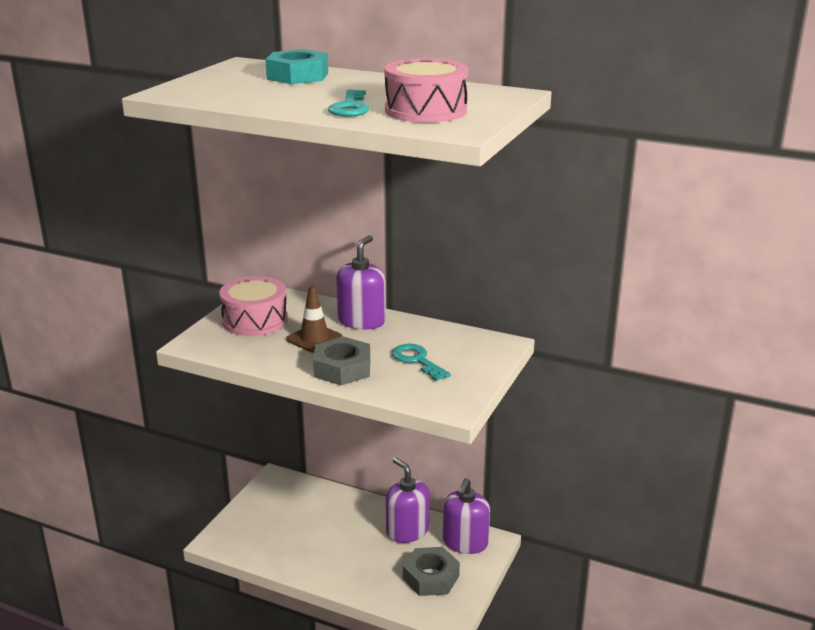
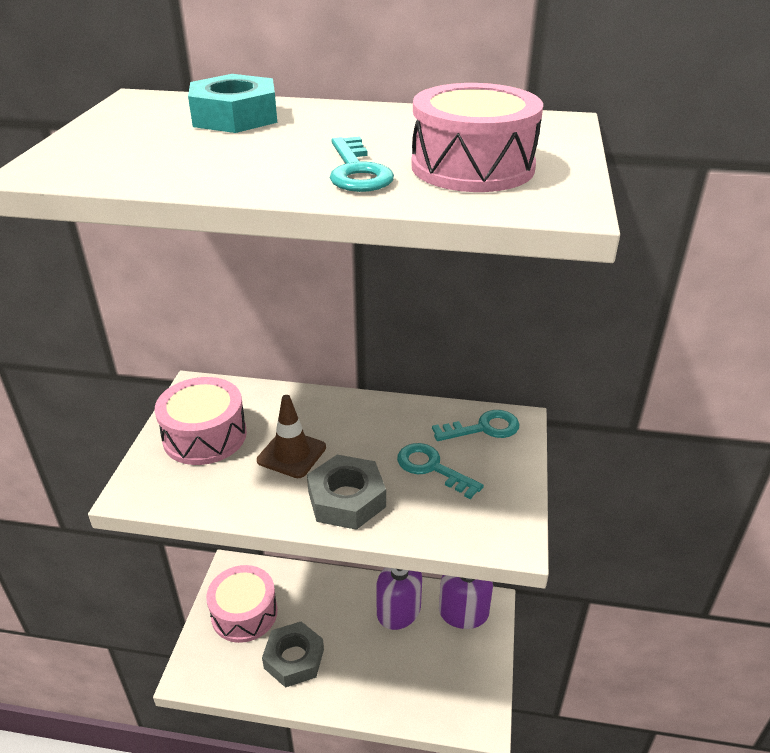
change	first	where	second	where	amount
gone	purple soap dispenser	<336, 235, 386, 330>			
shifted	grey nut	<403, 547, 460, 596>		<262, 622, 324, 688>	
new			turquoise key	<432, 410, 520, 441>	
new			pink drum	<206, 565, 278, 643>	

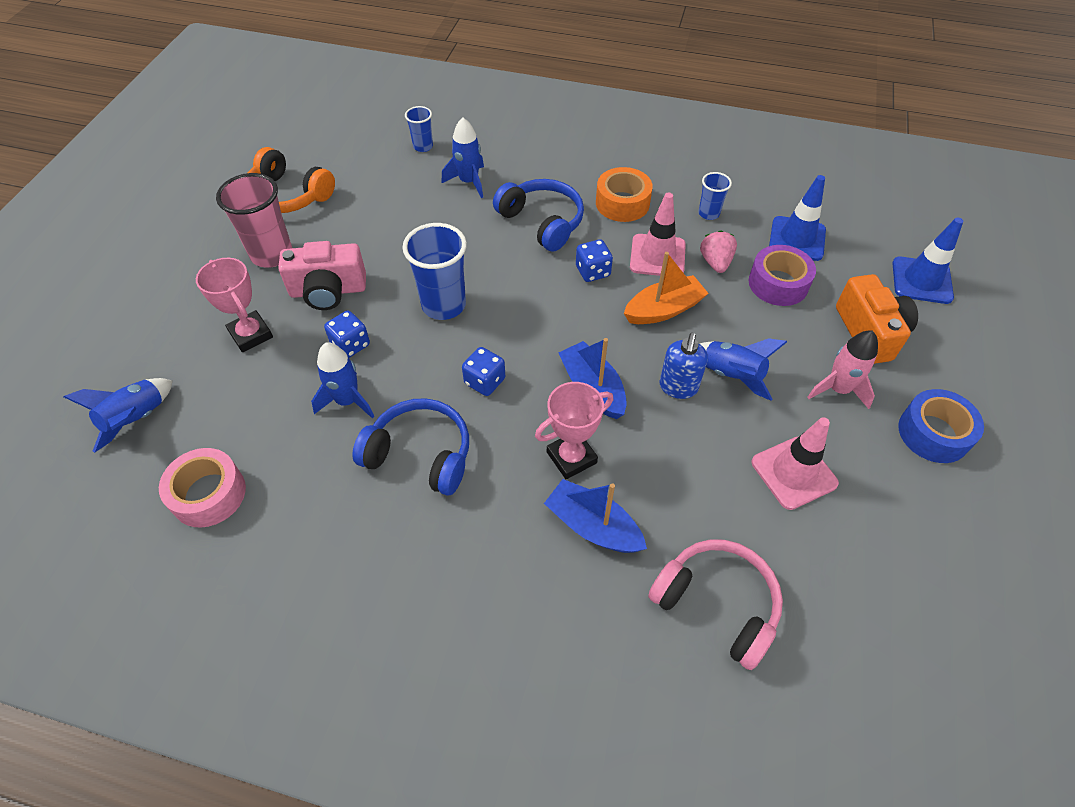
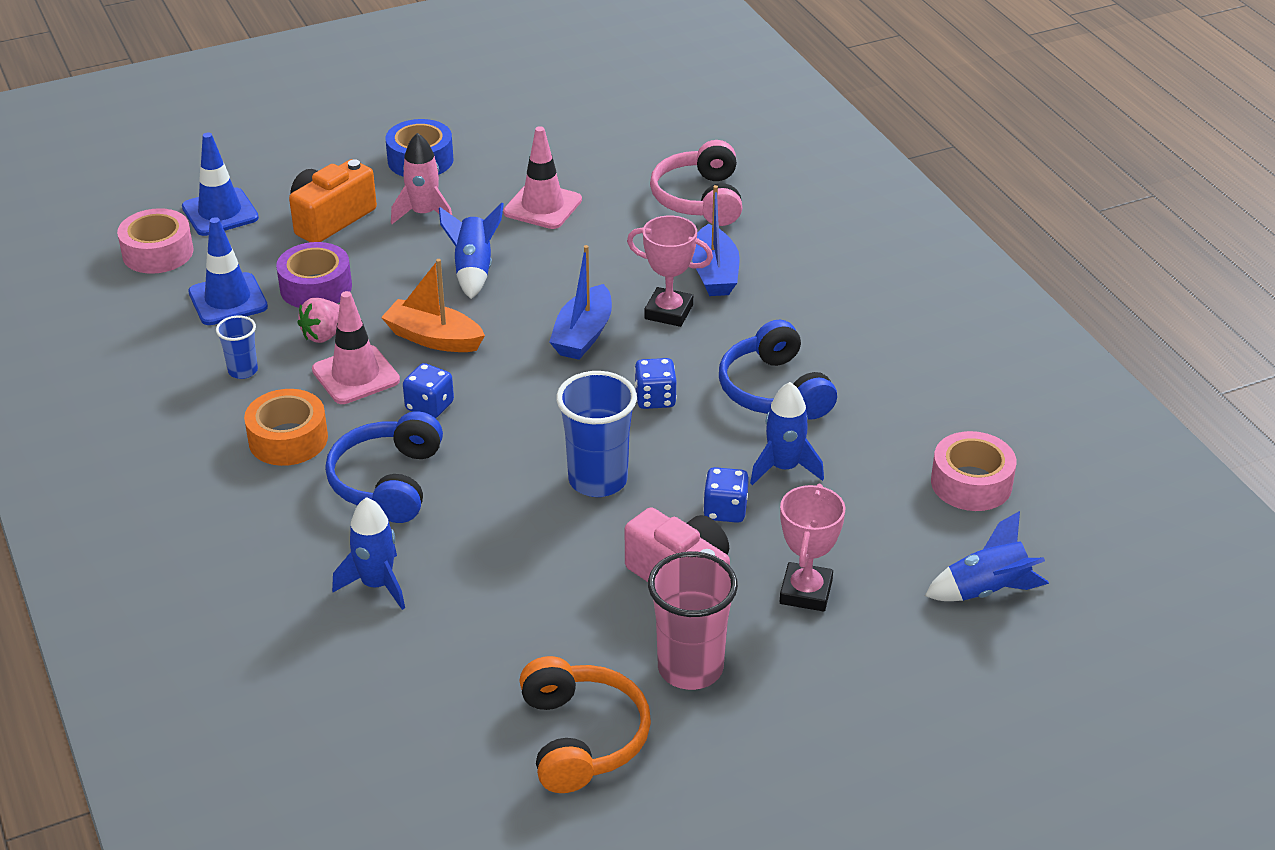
change	first	where	second	where	amount
gone	blue cup	<405, 106, 433, 152>			
gone	blue soap dispenser	<660, 333, 708, 399>			
new			pink tape	<117, 208, 194, 274>	

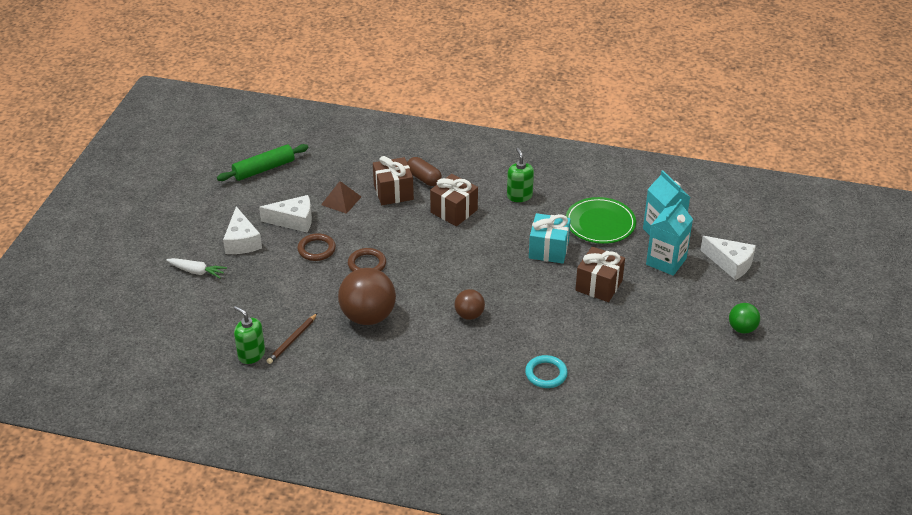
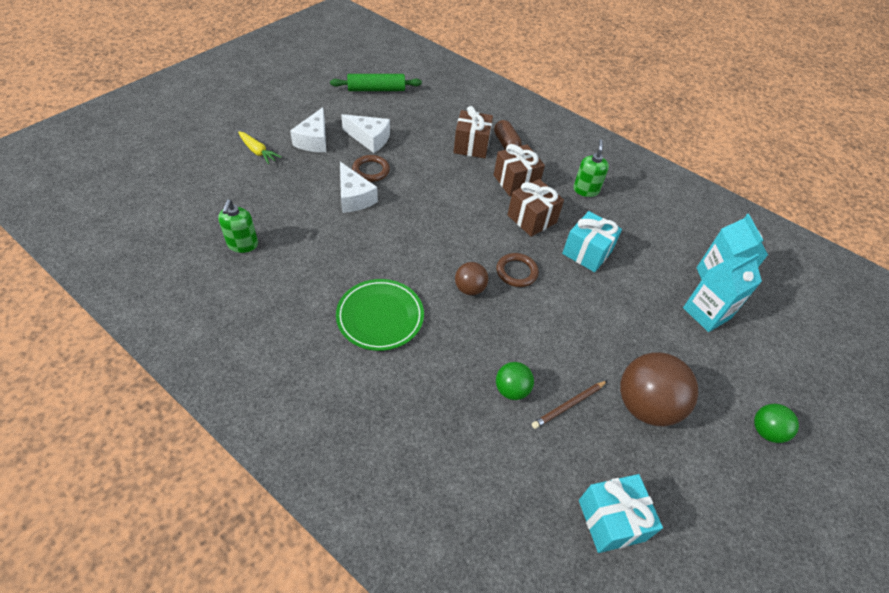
change	first	where	second	where	amount
gone	brown pyramid	<321, 181, 361, 214>			
shifted	green plate	<566, 197, 636, 244>		<336, 279, 424, 351>	
shifted	white cheese	<701, 236, 756, 280>		<340, 162, 378, 213>	
shifted	brown gift	<575, 246, 625, 302>		<507, 179, 564, 237>	
shifted	brown ring	<348, 248, 386, 272>		<497, 253, 539, 287>	
repainted	white carrot	<166, 258, 227, 279>	yellow carrot	<238, 131, 281, 164>	
shifted	brown ball	<338, 268, 396, 325>		<620, 352, 698, 426>	
rotated	green soap dispenser	<234, 306, 265, 364>		<218, 200, 258, 253>	150 degrees counterclockwise
shifted	brown pencil	<267, 313, 317, 364>		<532, 381, 607, 429>	
swapped	turquoise ring	<525, 355, 568, 388>	green ball	<496, 362, 534, 400>	
new			turquoise gift	<579, 474, 663, 553>	

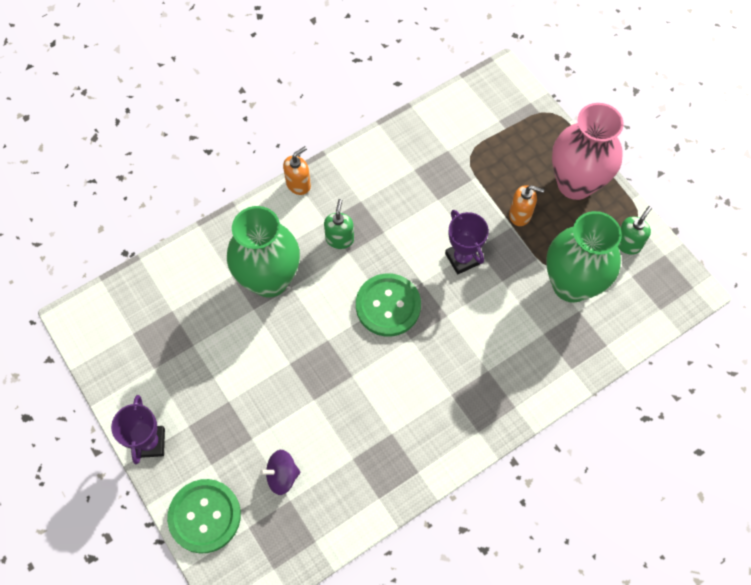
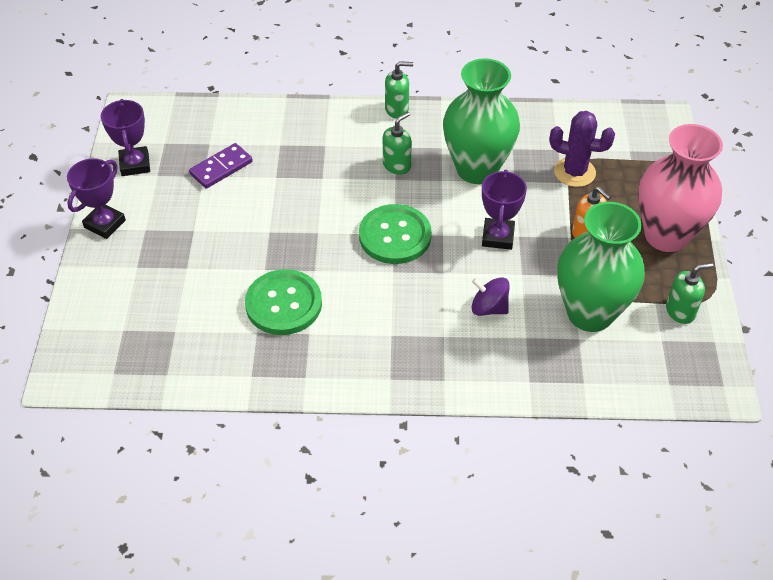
change	first	where	second	where	amount
repainted	orange soap dispenser	<283, 146, 311, 195>	green soap dispenser	<385, 61, 413, 118>	
shifted	green vase	<227, 206, 300, 298>		<443, 58, 520, 184>	
shifted	purple spinning top	<260, 450, 300, 495>		<472, 277, 510, 316>	
shifted	green button	<167, 479, 241, 554>		<245, 269, 322, 335>	
new			purple trophy	<101, 99, 150, 176>	
new			purple cactus	<549, 111, 615, 187>	
new			purple domino	<189, 143, 253, 189>	

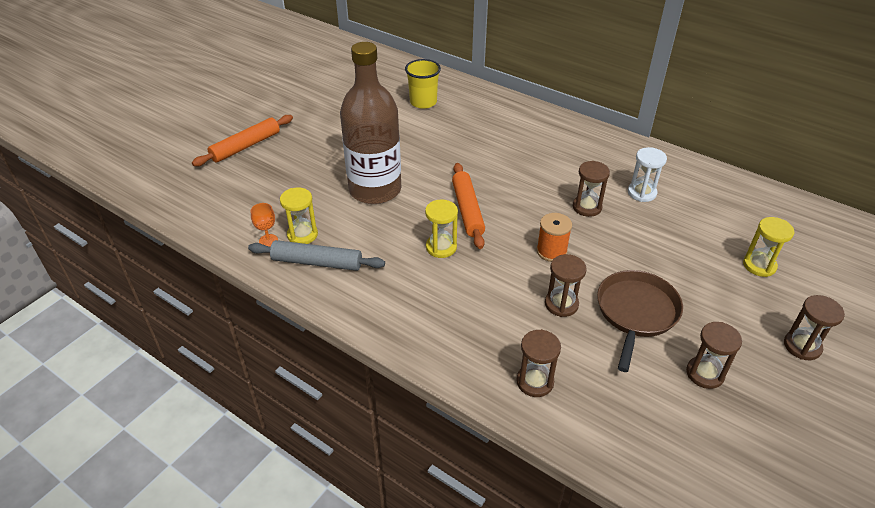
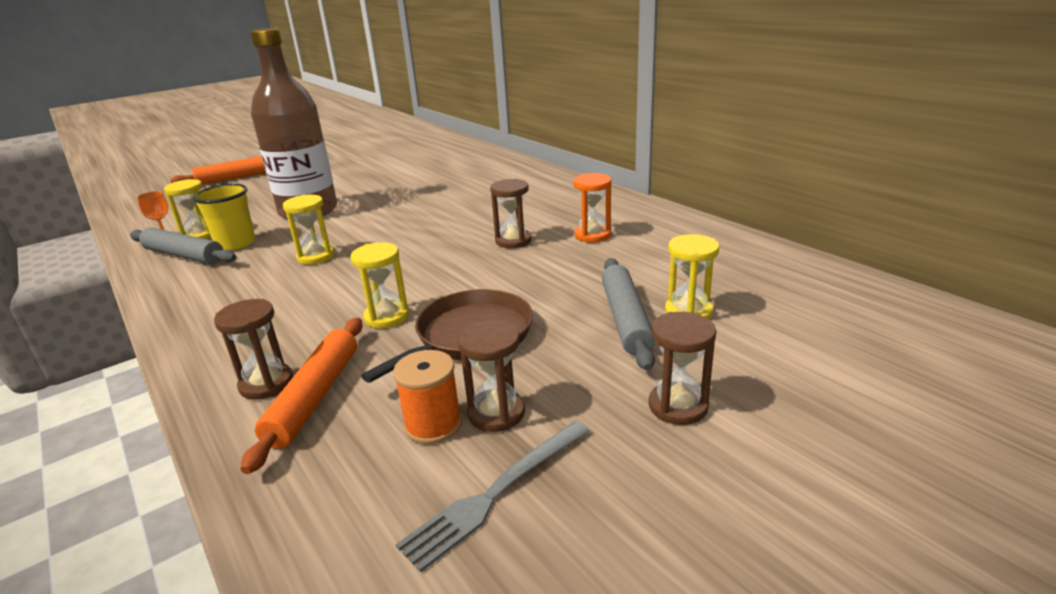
change	first	where	second	where	amount
shifted	yellow cup	<405, 59, 441, 109>		<192, 184, 256, 251>	
repainted	white hourglass	<628, 147, 667, 202>	orange hourglass	<573, 173, 612, 242>	
shifted	orange rolling pin	<452, 163, 485, 249>		<241, 318, 363, 474>	
shifted	orange spool	<536, 213, 572, 262>		<393, 350, 462, 444>	
repainted	brown hourglass	<545, 254, 587, 317>	yellow hourglass	<350, 242, 409, 328>	
new			grey rolling pin	<602, 258, 655, 371>	
new			grey fork	<395, 421, 590, 572>	

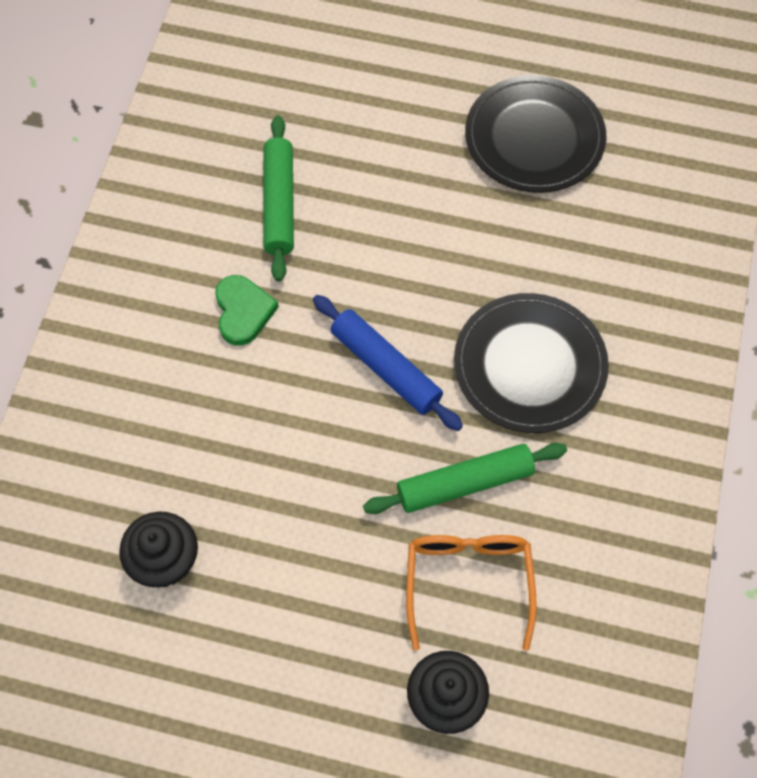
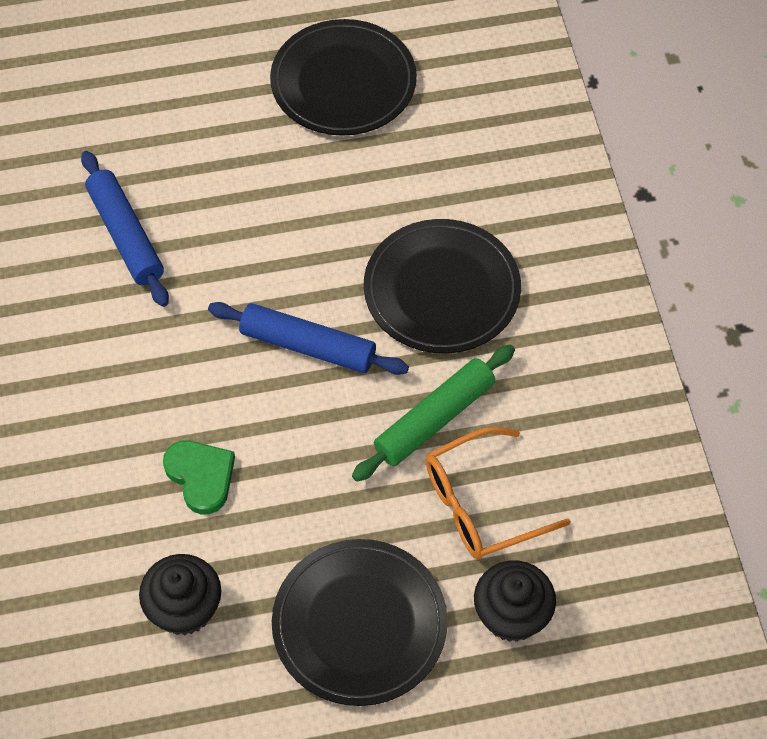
change	first	where	second	where	amount
repainted	green rolling pin	<263, 115, 294, 282>	blue rolling pin	<81, 151, 169, 307>	
shifted	green heart	<215, 275, 279, 346>		<163, 441, 235, 514>	
rotated	orange glasses	<406, 535, 537, 651>		<425, 427, 571, 560>	90 degrees counterclockwise
new			black plate	<272, 539, 448, 706>	

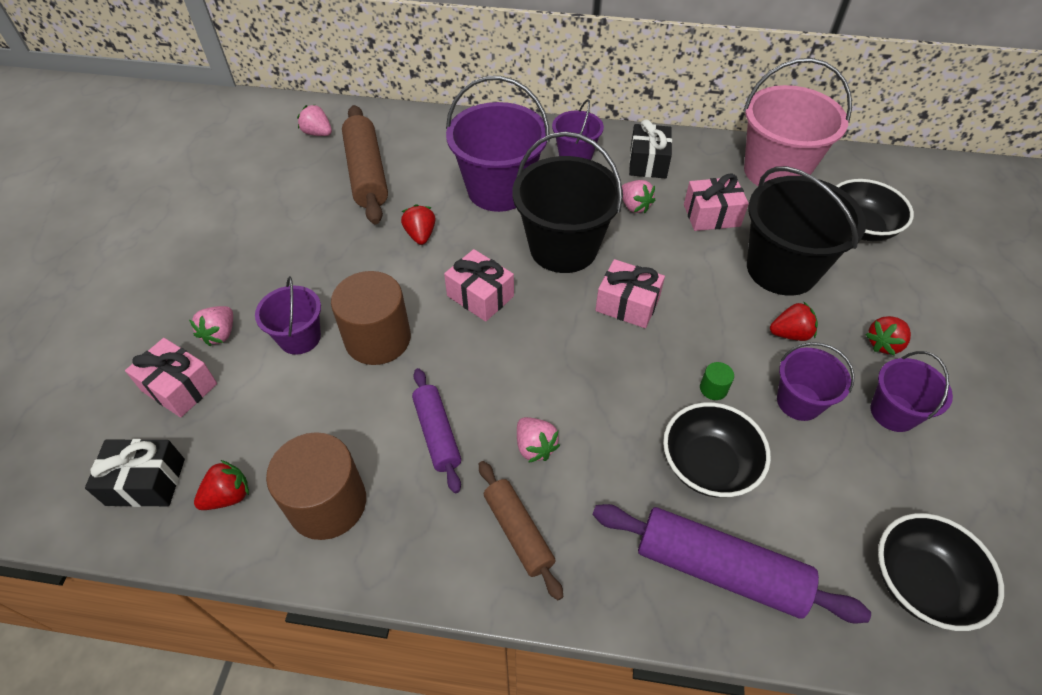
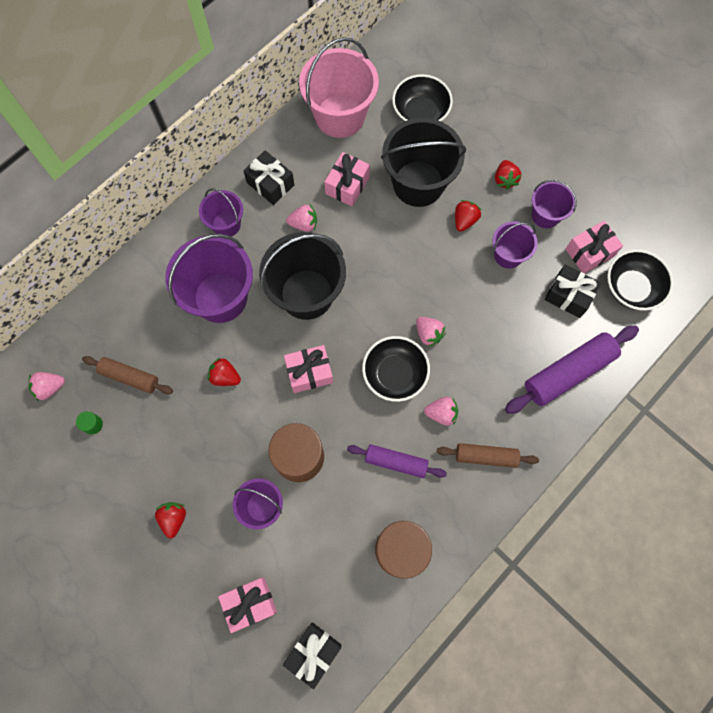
change	first	where	second	where	amount
scaled	brown rolling pin	<342, 105, 388, 224>		<82, 356, 173, 394>	x0.61
shifted	pink gift	<595, 259, 665, 328>		<566, 221, 623, 273>	
shifted	pink strawberry	<189, 306, 233, 346>		<416, 317, 446, 347>	
shifted	green cylinder	<700, 362, 734, 400>		<76, 411, 103, 435>	
shifted	black bowl	<663, 402, 771, 498>		<362, 336, 430, 402>	
shifted	red strawberry	<194, 460, 249, 510>		<155, 502, 186, 538>	
new			black gift	<545, 265, 601, 318>	

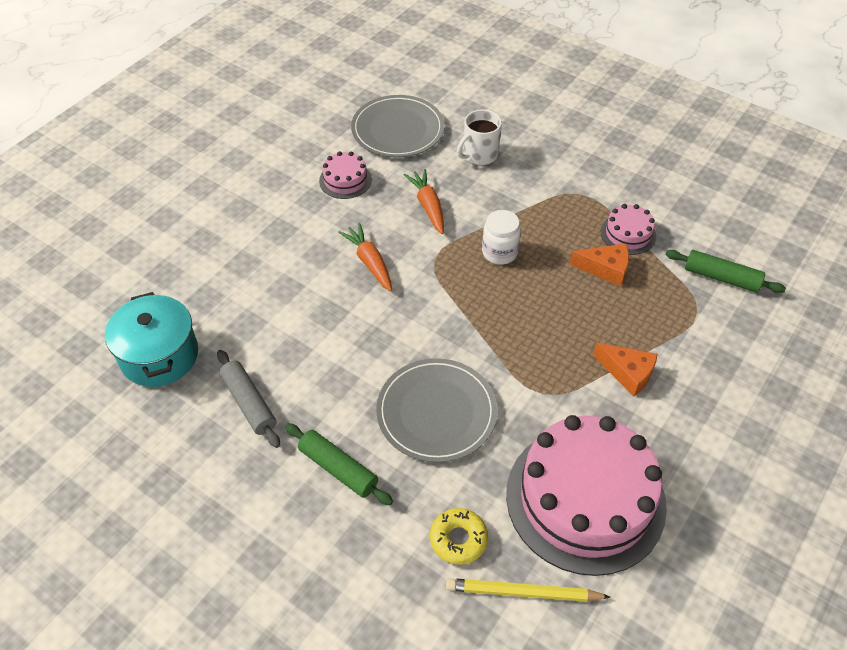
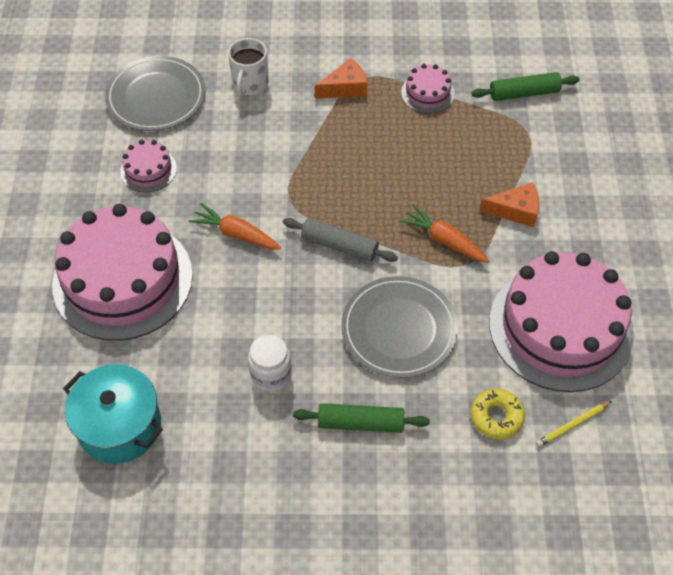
change	first	where	second	where	amount
shifted	orange carrot	<404, 169, 444, 234>		<399, 204, 489, 263>	
shifted	white jar	<482, 210, 521, 265>		<248, 334, 292, 392>	
shifted	orange cheese	<570, 243, 629, 287>		<315, 58, 367, 99>	
shifted	grey rolling pin	<217, 350, 280, 448>		<283, 218, 398, 262>	
scaled	yellow pencil	<446, 578, 610, 602>		<536, 401, 612, 447>	x0.64
new			pink cake	<52, 204, 193, 341>	

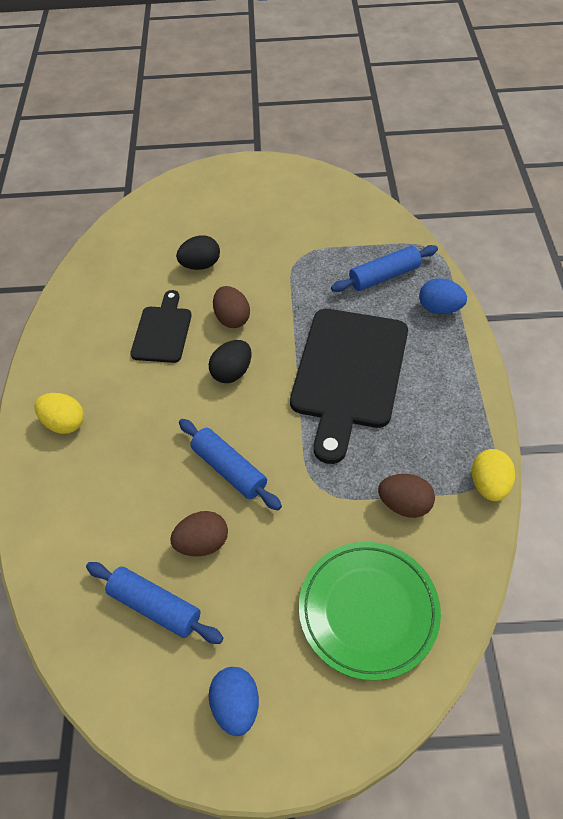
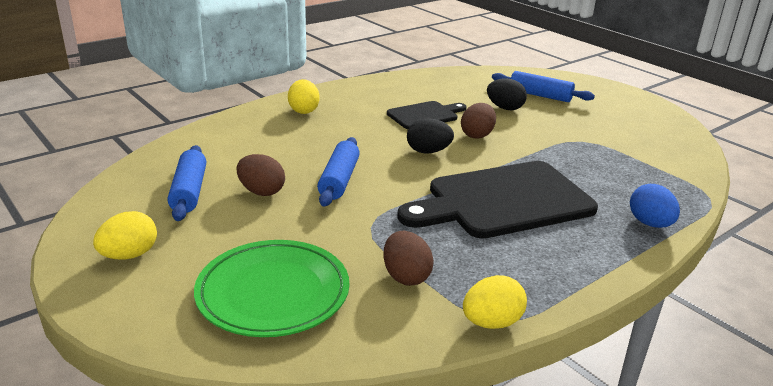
change	first	where	second	where	amount
shifted	blue rolling pin	<331, 245, 438, 292>		<492, 71, 595, 102>	
repainted	blue egg	<209, 667, 259, 736>	yellow egg	<93, 211, 157, 260>	

